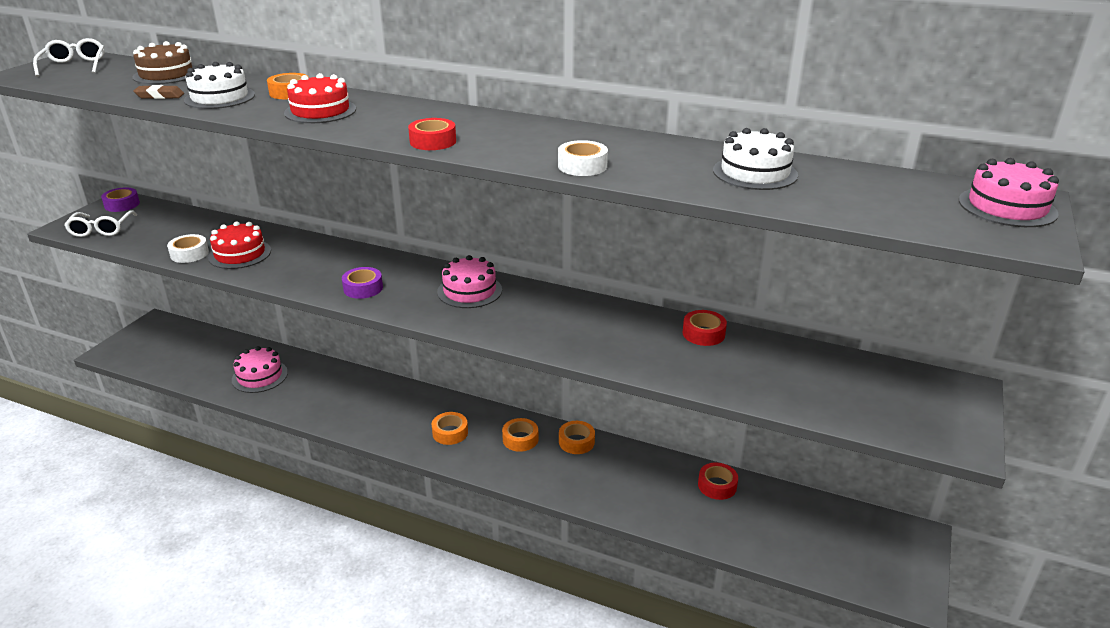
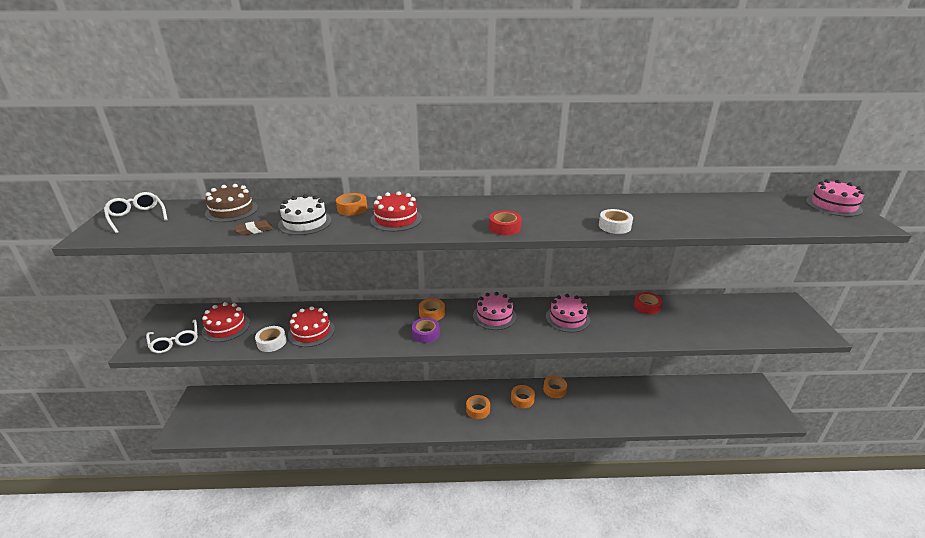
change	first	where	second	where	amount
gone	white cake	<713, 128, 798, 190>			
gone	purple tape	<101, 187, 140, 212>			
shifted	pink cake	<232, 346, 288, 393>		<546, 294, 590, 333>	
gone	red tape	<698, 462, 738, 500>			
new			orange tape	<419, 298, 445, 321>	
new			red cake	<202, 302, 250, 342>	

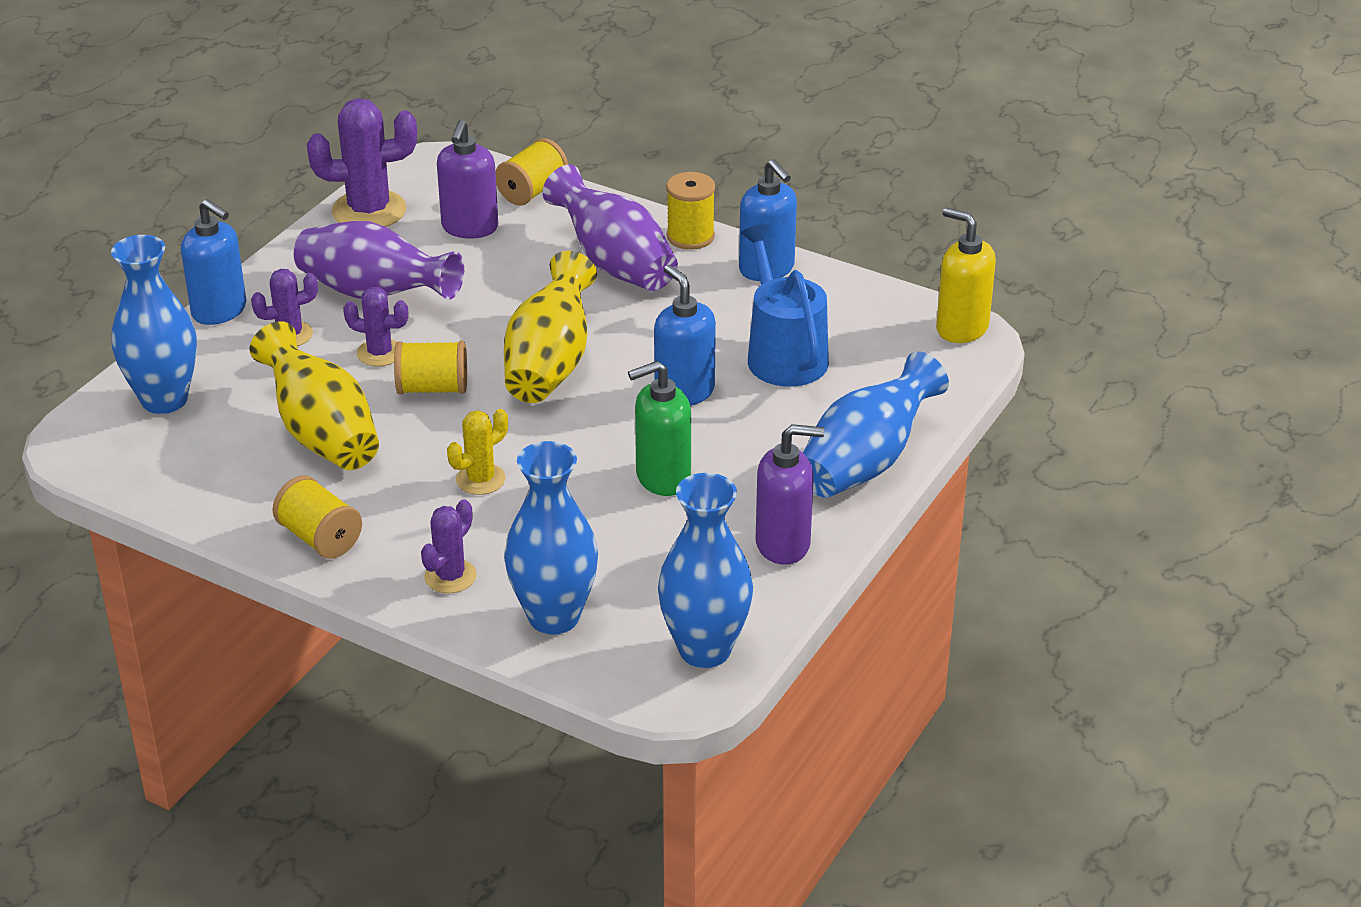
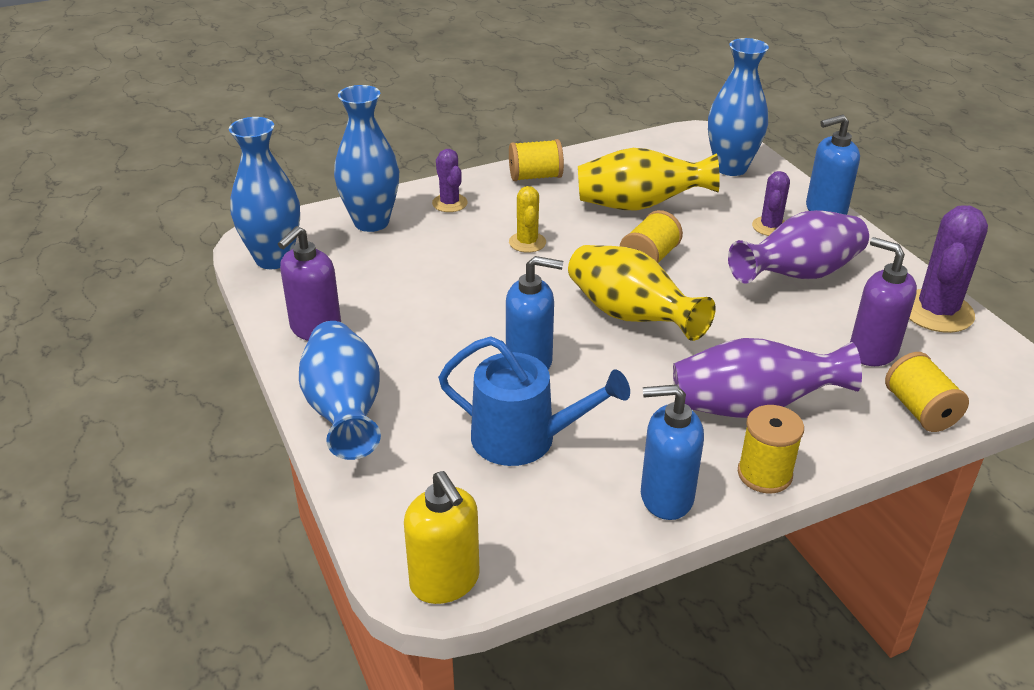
change	first	where	second	where	amount
rotated	yellow soap dispenser	<936, 208, 996, 343>		<404, 471, 480, 604>	75 degrees clockwise
gone	purple cactus	<343, 287, 408, 367>			
gone	green soap dispenser	<628, 361, 691, 496>			

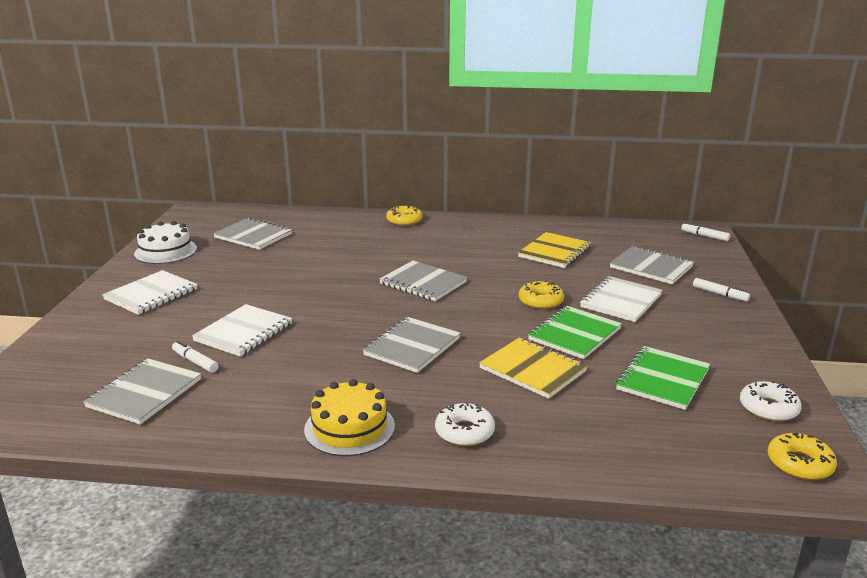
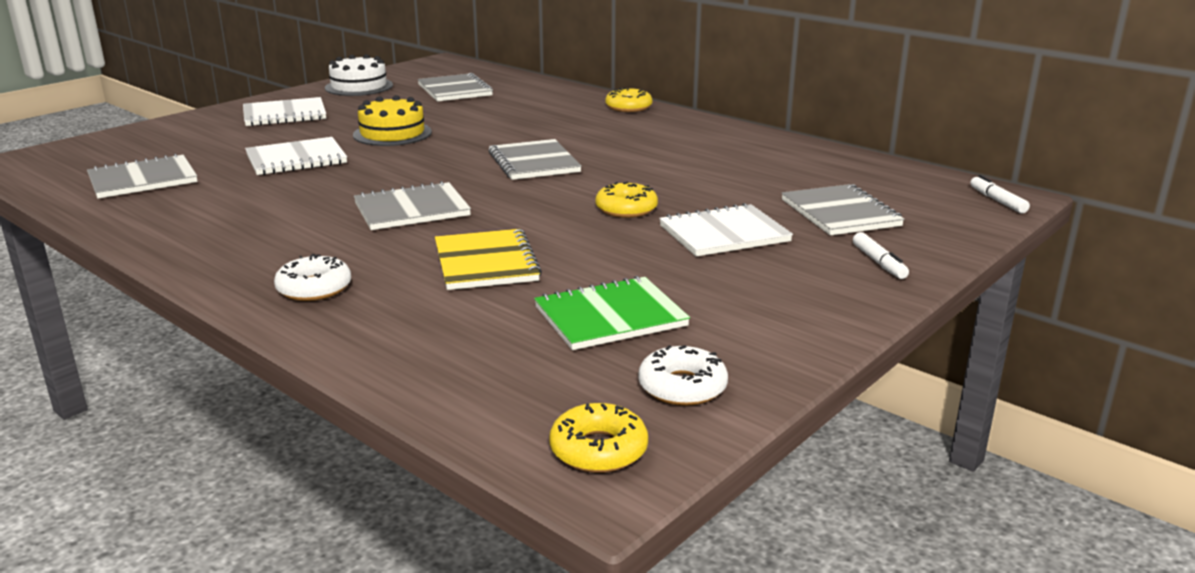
change	first	where	second	where	amount
gone	yellow notebook	<518, 232, 591, 268>			
gone	green notebook	<528, 306, 622, 359>			
gone	white marker	<172, 341, 218, 373>			
shifted	yellow cake	<304, 379, 395, 456>		<353, 95, 432, 146>	

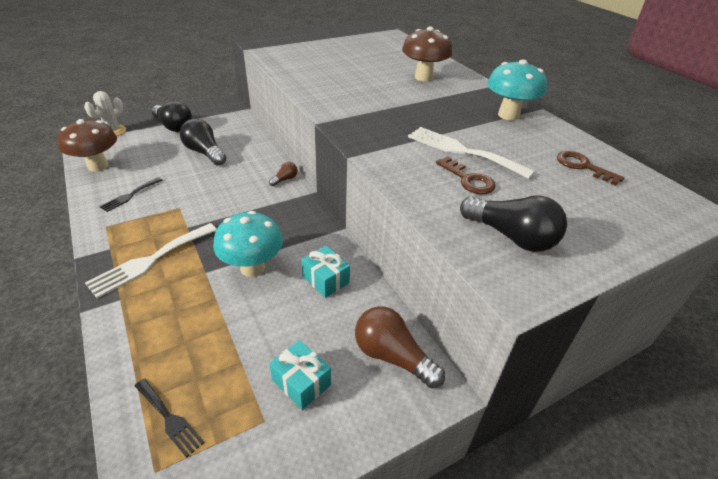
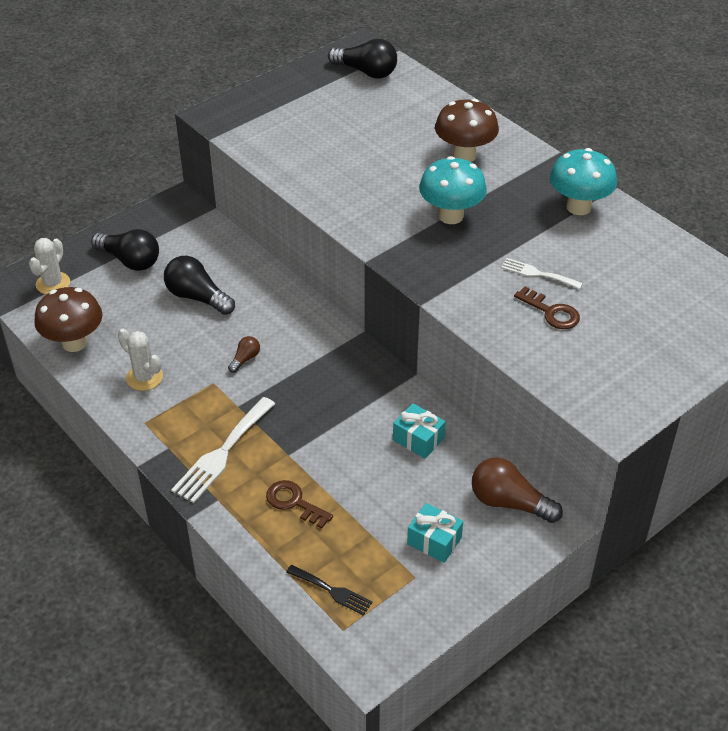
change	first	where	second	where	amount
scaled	white fork	<408, 127, 535, 179>		<501, 258, 583, 289>	x0.58
shifted	brown key	<557, 151, 624, 186>		<266, 480, 333, 529>	
shifted	brown light bulb	<269, 162, 298, 186>		<228, 336, 260, 373>	
swapped	black fork	<99, 177, 163, 212>	white cactus	<118, 329, 163, 391>	
shifted	black light bulb	<460, 195, 567, 252>		<328, 39, 397, 79>	
shifted	turquoise mushroom	<213, 211, 283, 277>		<419, 156, 487, 224>	

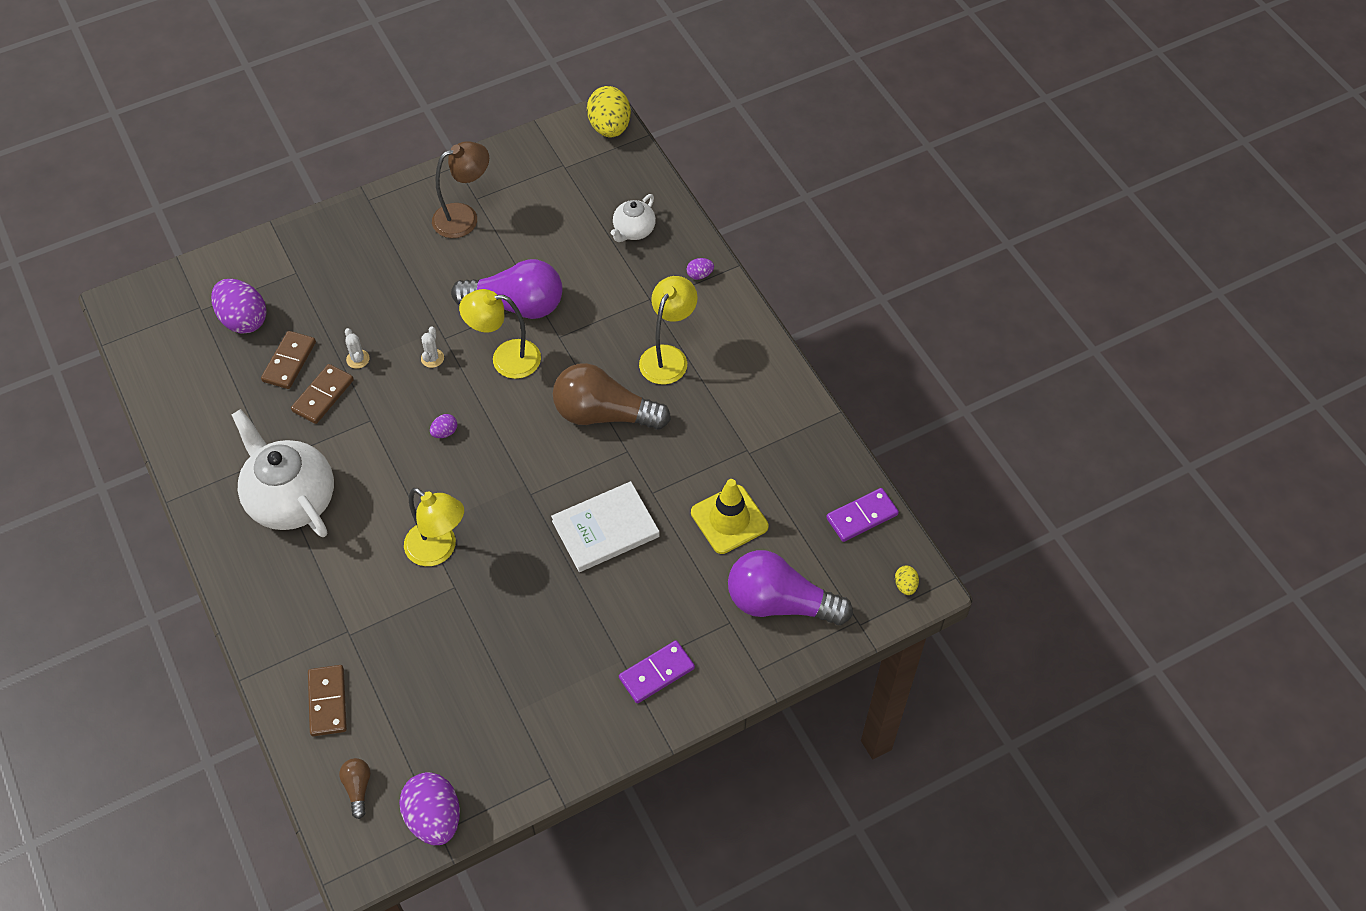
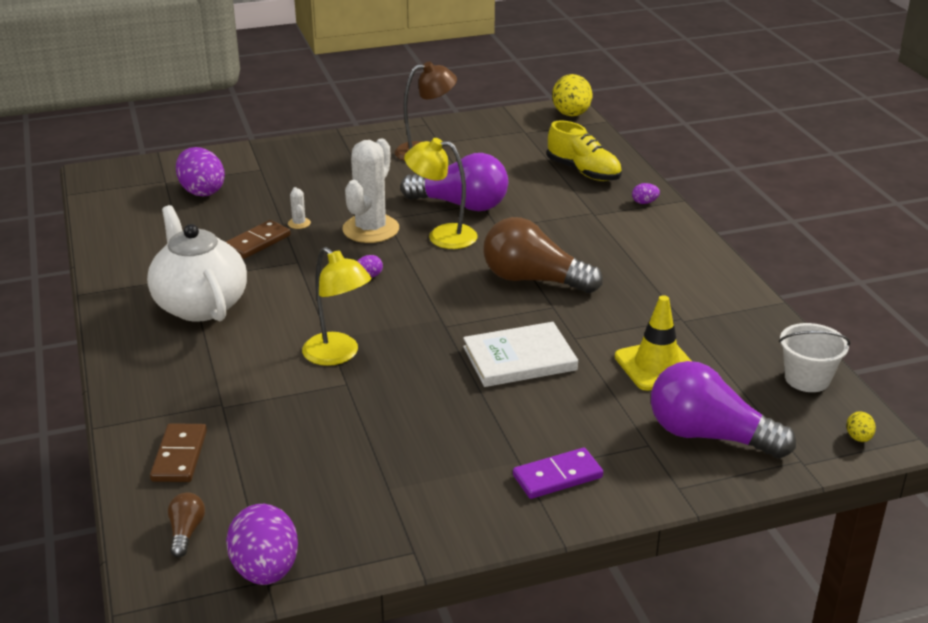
change	first	where	second	where	amount
swapped	white teapot	<611, 194, 656, 242>	yellow shoe	<547, 120, 622, 181>	
gone	yellow lamp	<639, 276, 698, 385>			
scaled	white cactus	<421, 326, 444, 368>		<342, 139, 399, 243>	x2.47
gone	brown domino	<261, 331, 316, 389>			
swapped	purple domino	<826, 488, 899, 542>	white bucket	<779, 323, 850, 392>	

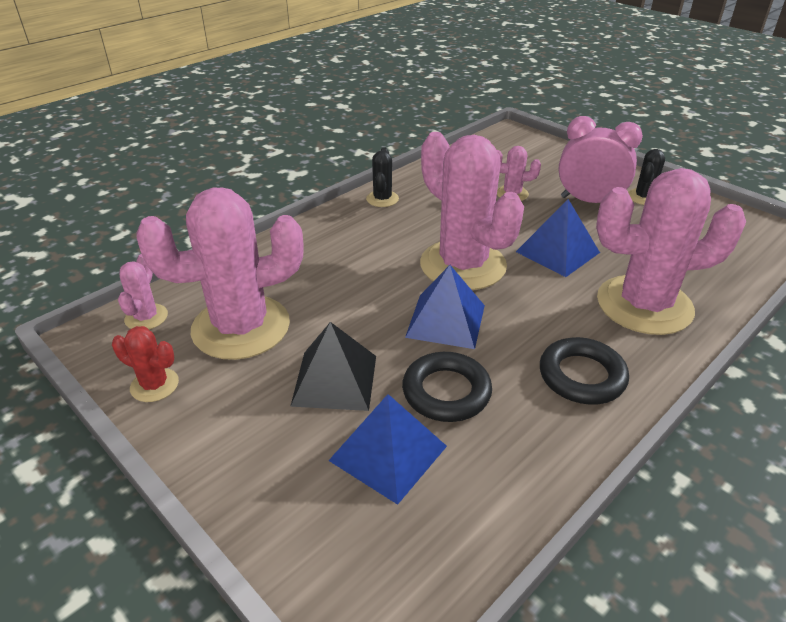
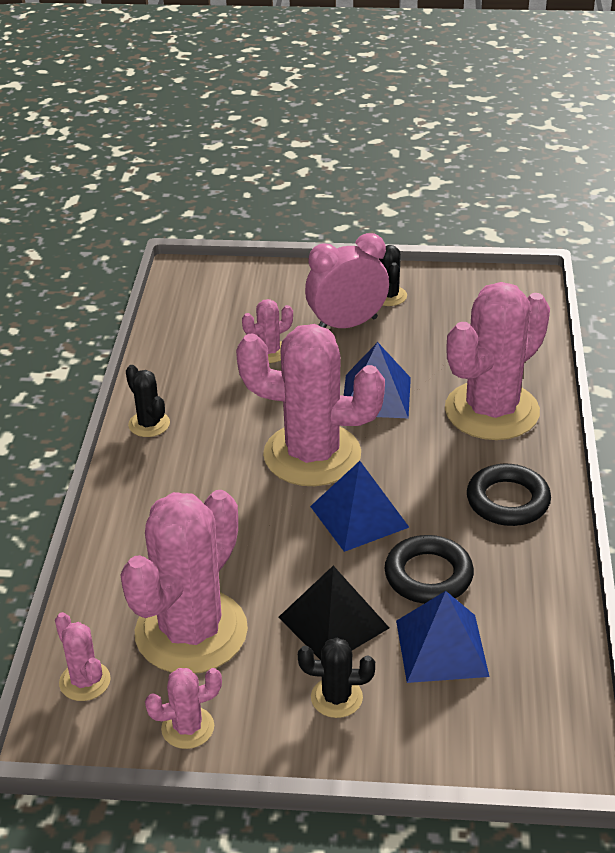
change	first	where	second	where	amount
repainted	red cactus	<112, 326, 179, 402>	pink cactus	<145, 668, 222, 749>	
new			black cactus	<298, 638, 375, 718>	

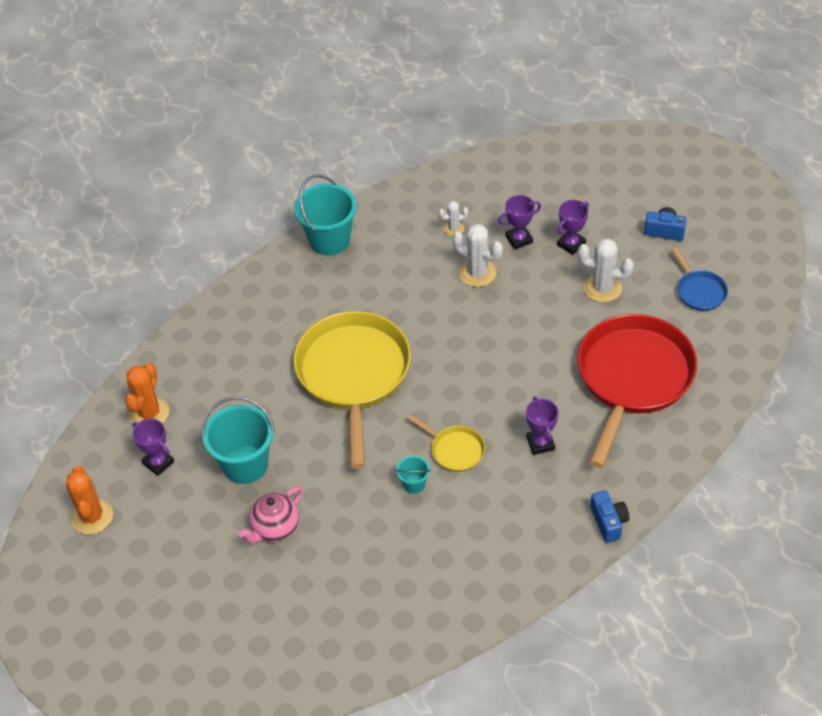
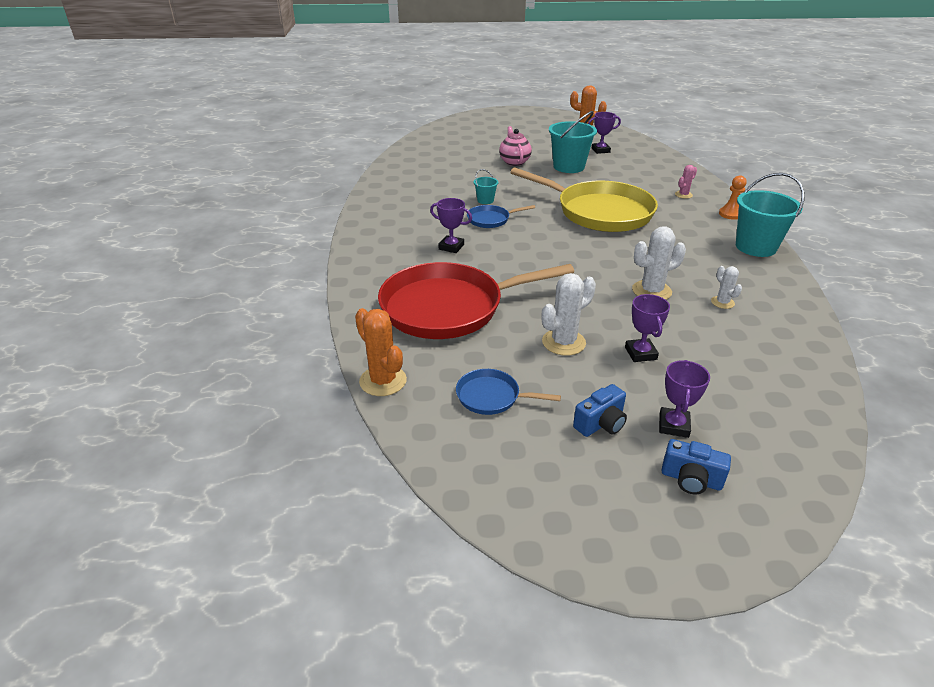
change	first	where	second	where	amount
shifted	purple trophy	<498, 195, 541, 250>		<659, 360, 710, 438>	
rotated	white cactus	<438, 201, 468, 236>		<711, 266, 742, 309>	45 degrees counterclockwise
rotated	red pan	<577, 314, 697, 468>		<378, 262, 574, 339>	105 degrees clockwise
shifted	orange cactus	<125, 363, 169, 423>		<355, 308, 407, 396>	
repainted	yellow pan	<407, 414, 485, 472>	blue pan	<467, 205, 535, 228>	
shifted	blue camera	<590, 490, 629, 543>		<661, 439, 731, 494>	
new			pink cactus	<675, 165, 697, 199>	
new			orange pawn	<719, 176, 747, 220>	

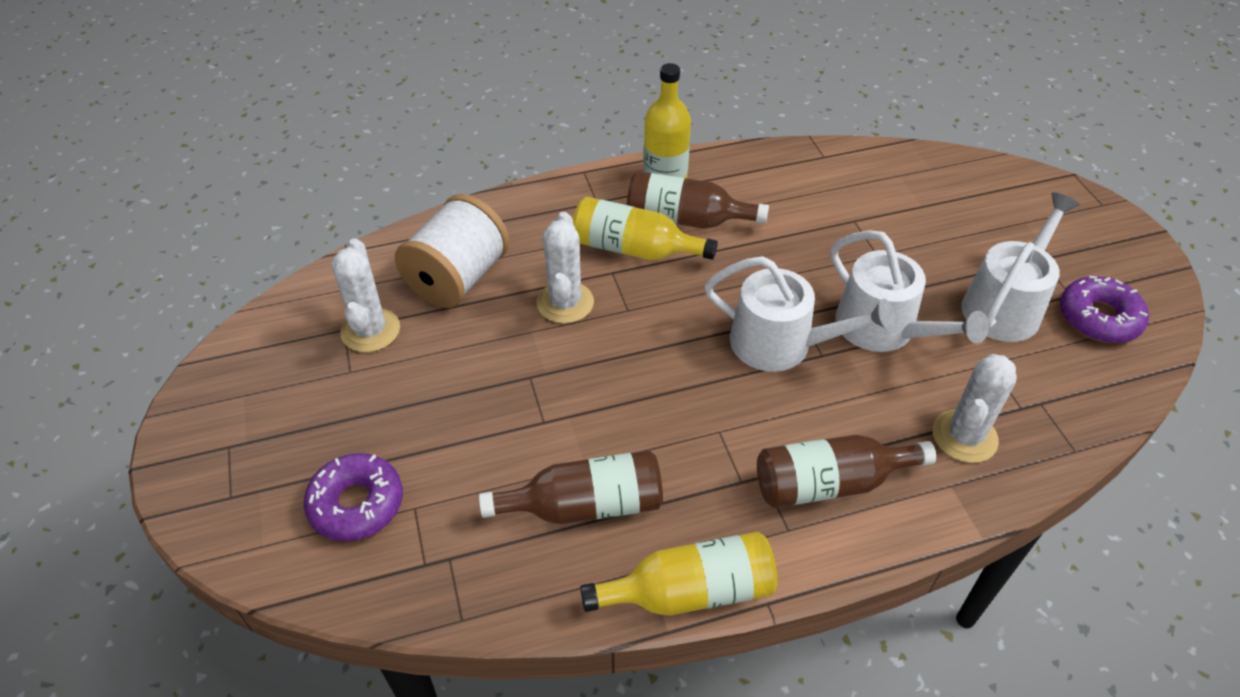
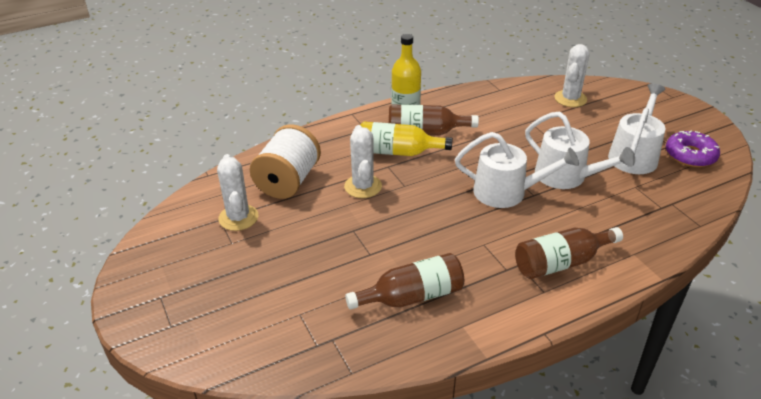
change	first	where	second	where	amount
shifted	white cactus	<933, 354, 1017, 463>		<554, 44, 589, 107>	
gone	purple donut	<304, 453, 403, 541>			
gone	yellow bottle	<580, 532, 778, 616>			

